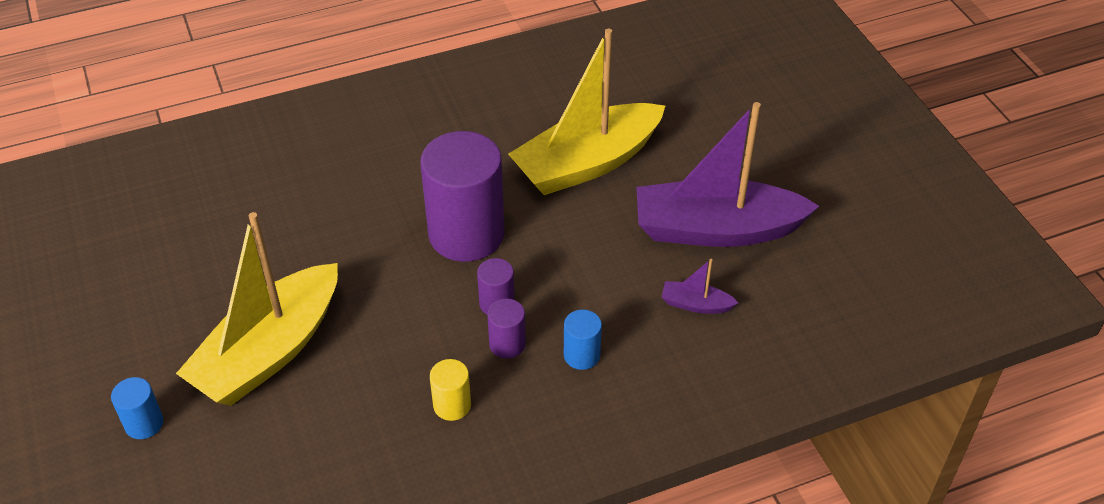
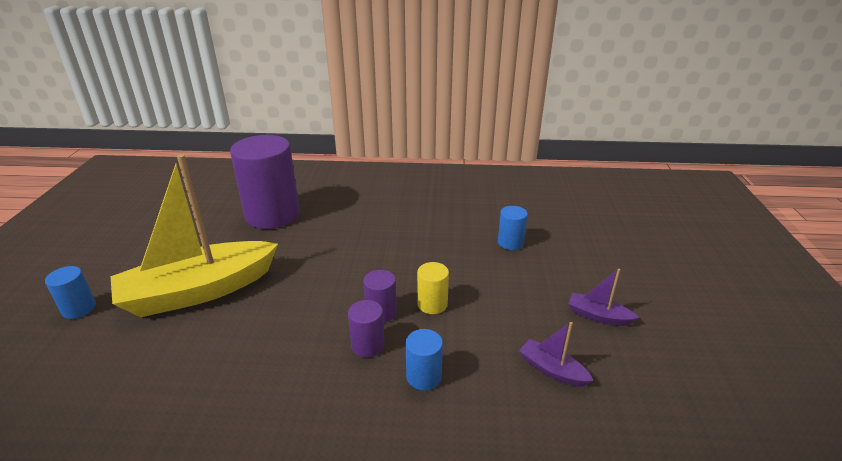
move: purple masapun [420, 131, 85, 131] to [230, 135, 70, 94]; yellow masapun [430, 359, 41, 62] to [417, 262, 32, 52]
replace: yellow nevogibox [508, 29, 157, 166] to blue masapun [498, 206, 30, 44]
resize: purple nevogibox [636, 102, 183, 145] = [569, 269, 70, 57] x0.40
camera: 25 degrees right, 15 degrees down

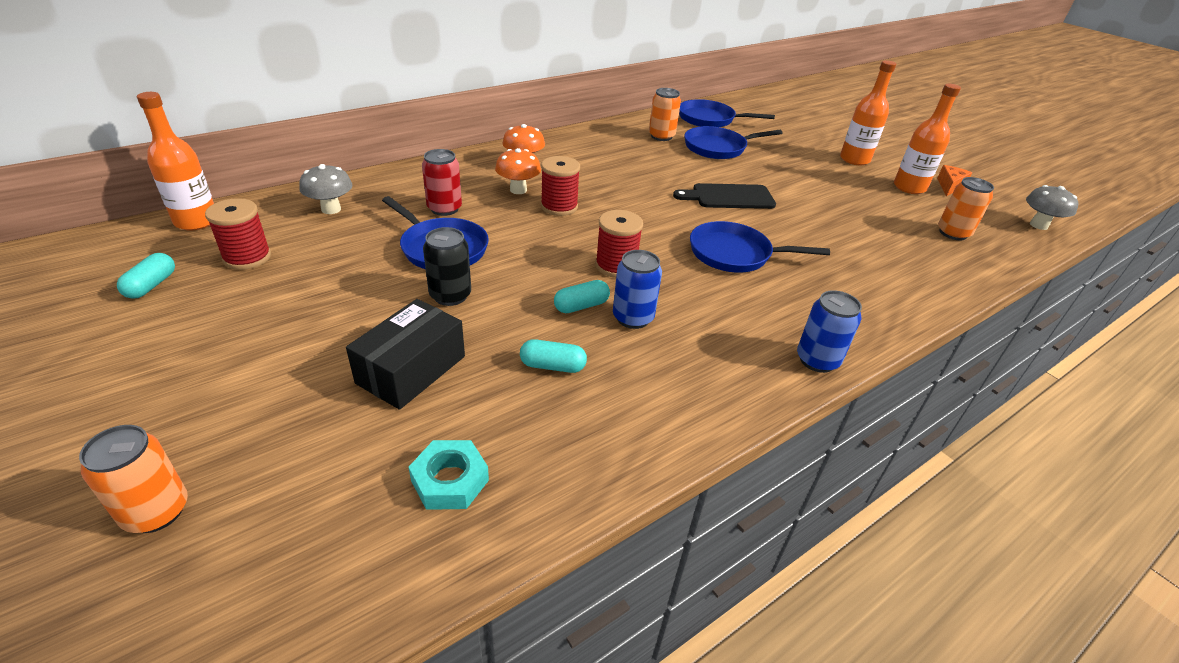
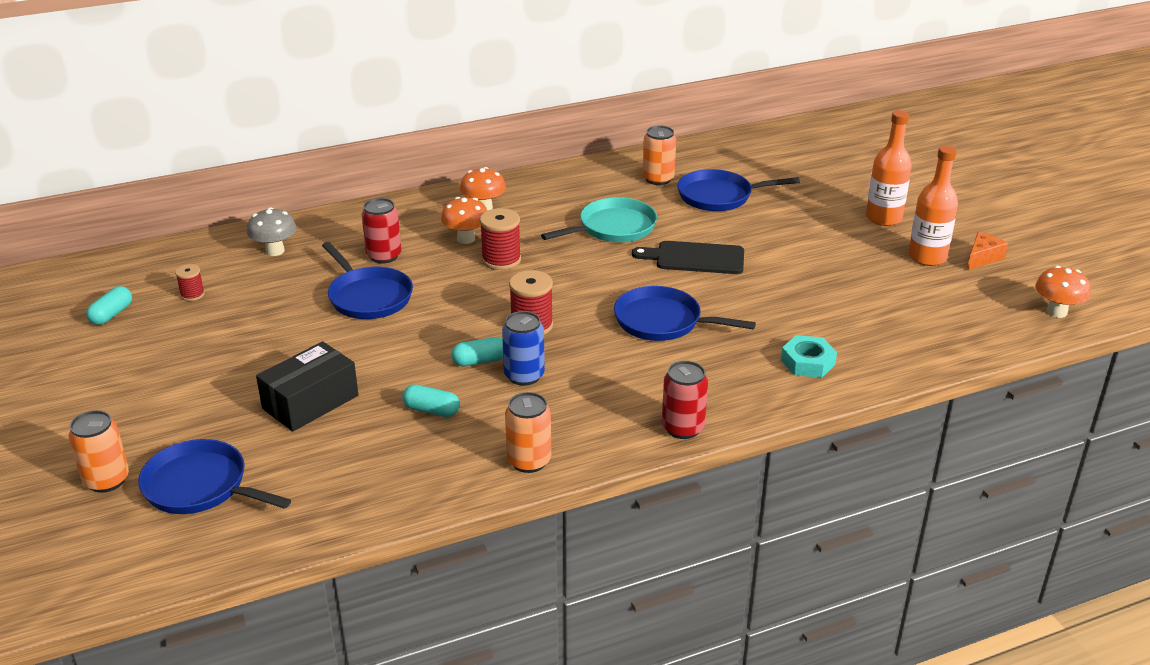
delete: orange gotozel [137, 92, 77, 138]; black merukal [423, 227, 48, 79]
insert: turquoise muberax [541, 197, 116, 45]
move: blue muberax [679, 99, 96, 28] to [138, 439, 153, 75]; orange merukal [938, 177, 56, 63] to [505, 392, 46, 81]; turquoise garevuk [408, 440, 81, 70] to [781, 335, 56, 43]
recolor: blue merukal [797, 290, 65, 83] to red merukal [662, 361, 46, 78]; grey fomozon [1026, 185, 53, 45] to orange fomozon [1035, 266, 56, 52]
resize: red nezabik [205, 198, 66, 72] = [175, 264, 30, 37] x0.57
camera: 15 degrees right, 5 degrees down

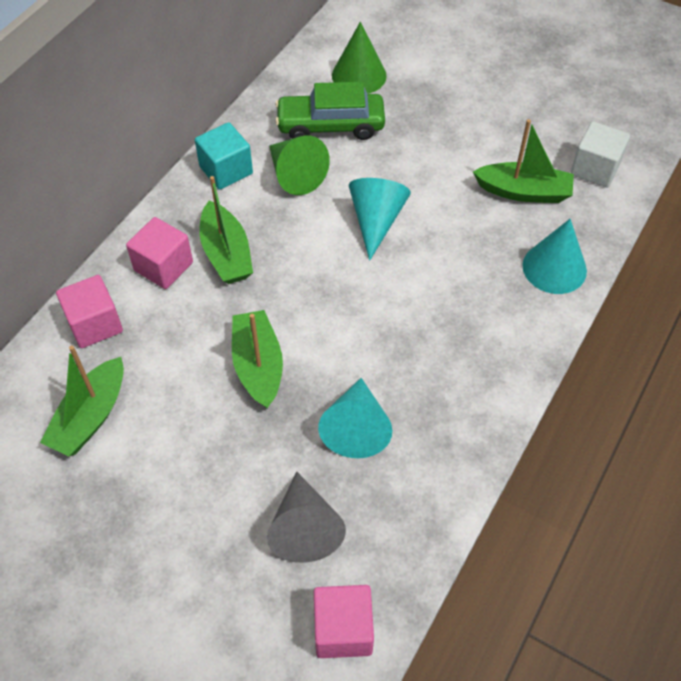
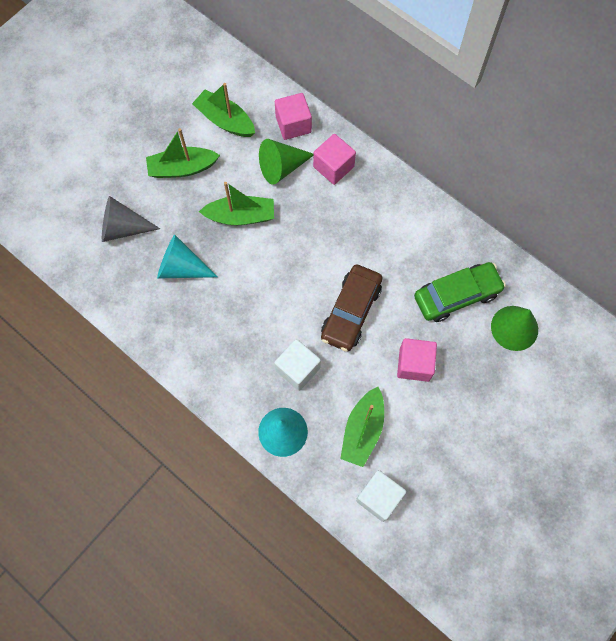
delete: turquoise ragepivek [195, 122, 58, 68]
insert: white ragepivek [274, 339, 47, 52]
move: green nevogibox [199, 176, 54, 108] to [146, 128, 74, 50]; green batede [269, 135, 61, 60] to [259, 139, 54, 46]; pink ragepivek [314, 585, 60, 73] to [397, 338, 40, 44]
replace: turquoise batede [349, 178, 62, 83] to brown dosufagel [321, 265, 61, 87]
rotate: green dosufagel [275, 82, 110, 58] = [414, 262, 92, 60] 60 degrees clockwise
camera: 100 degrees right, 15 degrees up

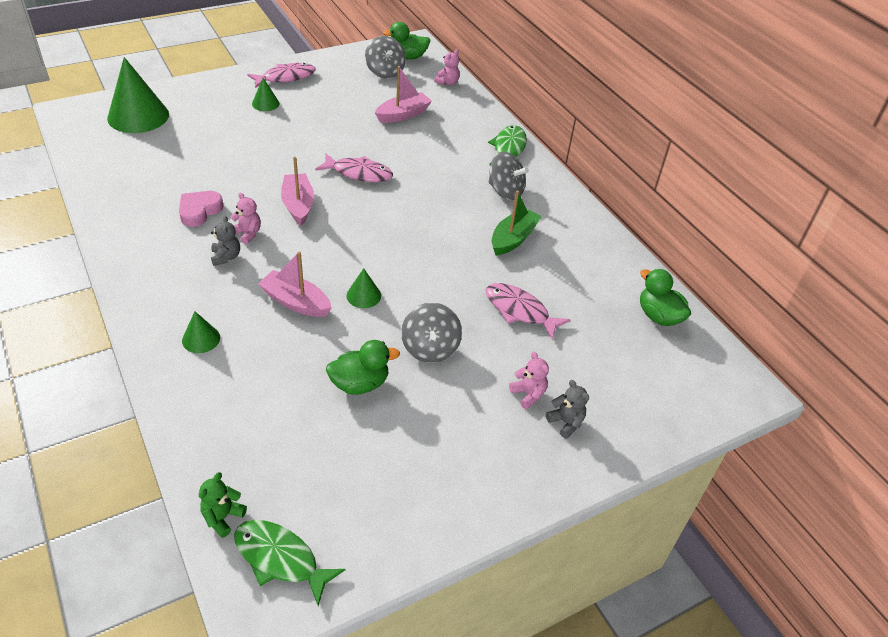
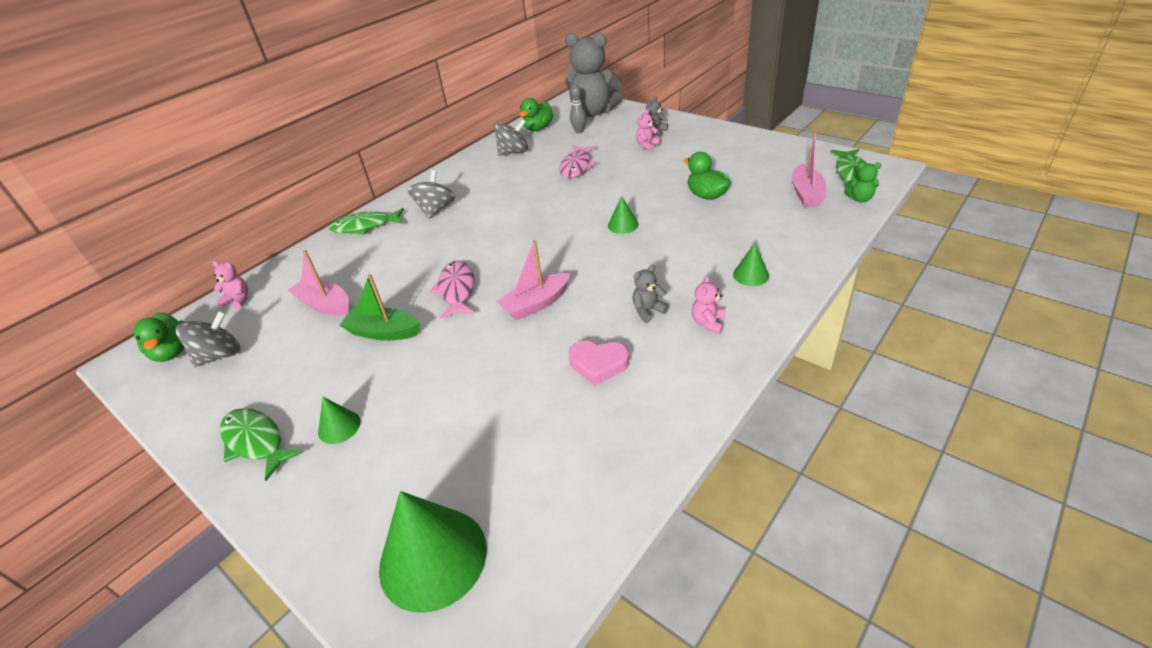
insert: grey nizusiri [565, 33, 57, 84]; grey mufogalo [570, 85, 17, 48]
move: green nevogibox [492, 190, 50, 66] to [339, 274, 81, 67]; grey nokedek [401, 302, 61, 61] to [494, 119, 34, 37]; pink nizusiri [231, 193, 30, 51] to [692, 275, 34, 59]; pink nevogibox [258, 251, 74, 66] to [792, 132, 34, 75]
recolor: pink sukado [247, 63, 69, 25] to green sukado [220, 408, 84, 73]
camera: 105 degrees left, 5 degrees down

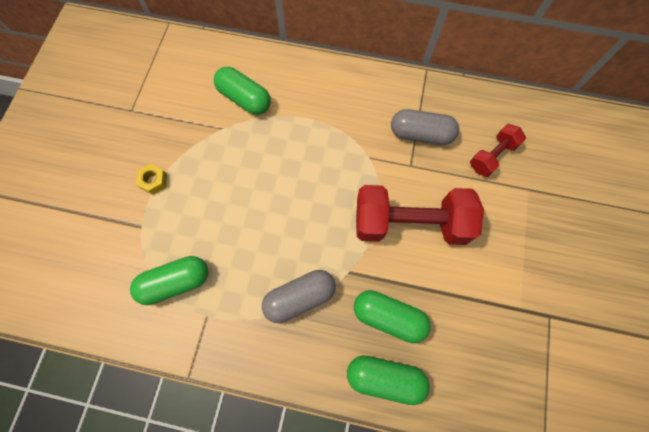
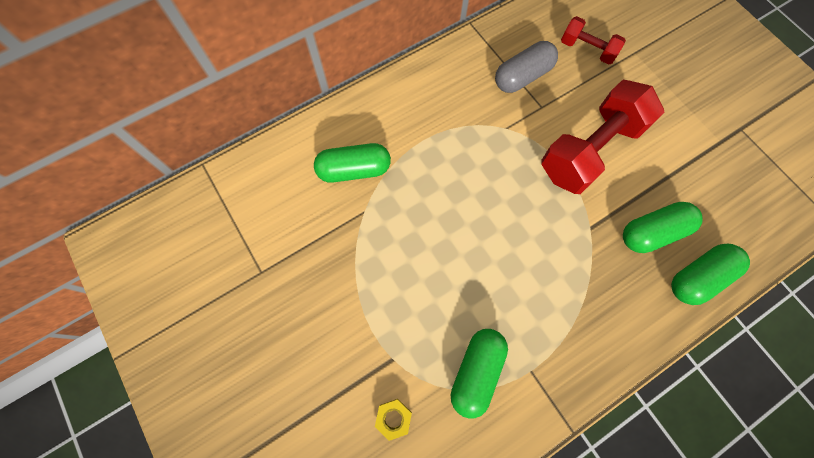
delete: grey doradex [262, 270, 74, 53]
move: yellow garevuk [136, 164, 31, 31] to [375, 399, 37, 42]
rotate: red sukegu [470, 124, 56, 53] = [561, 16, 65, 49] 60 degrees counterclockwise
camera: 45 degrees left, 0 degrees up

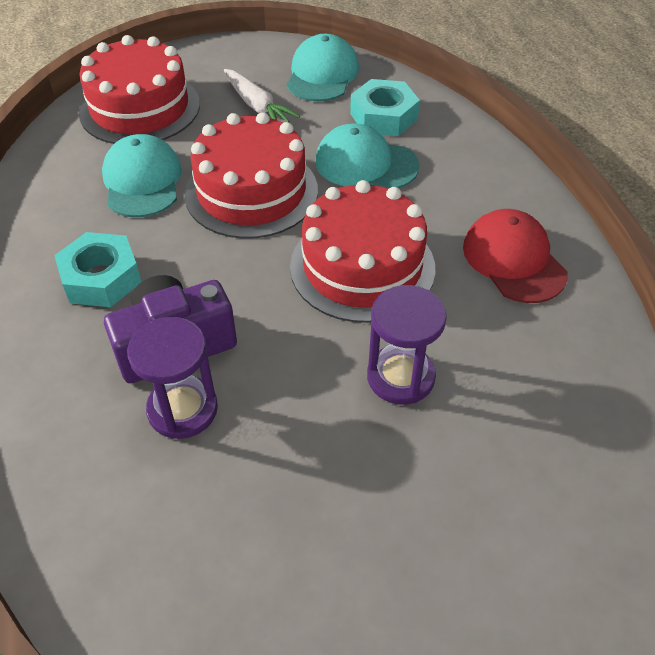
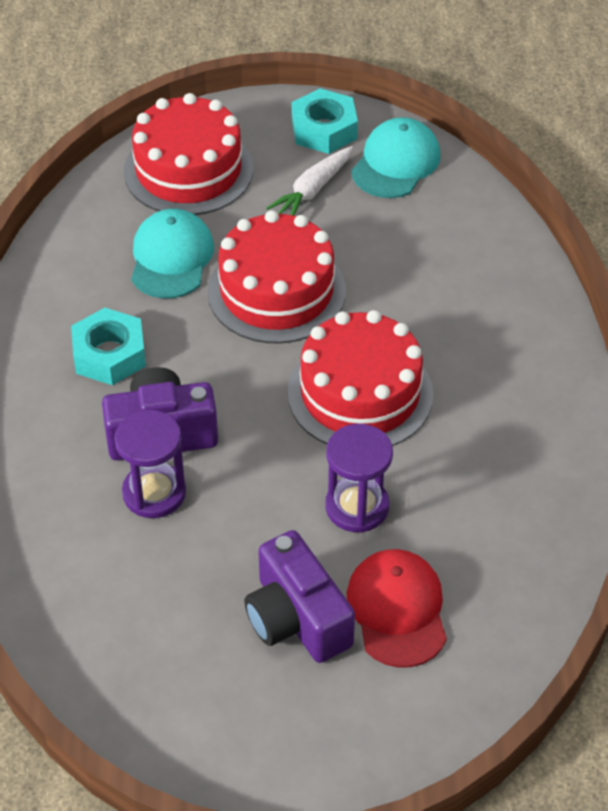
delete: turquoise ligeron [315, 123, 105, 65]
insert: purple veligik [244, 530, 111, 133]
move: turquoise garevuk [350, 79, 70, 57] to [292, 88, 66, 66]; red ligeron [463, 209, 105, 94] to [347, 549, 100, 119]
rotate: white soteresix [224, 69, 76, 53] = [266, 146, 87, 70] 60 degrees clockwise
camera: 15 degrees right, 0 degrees up

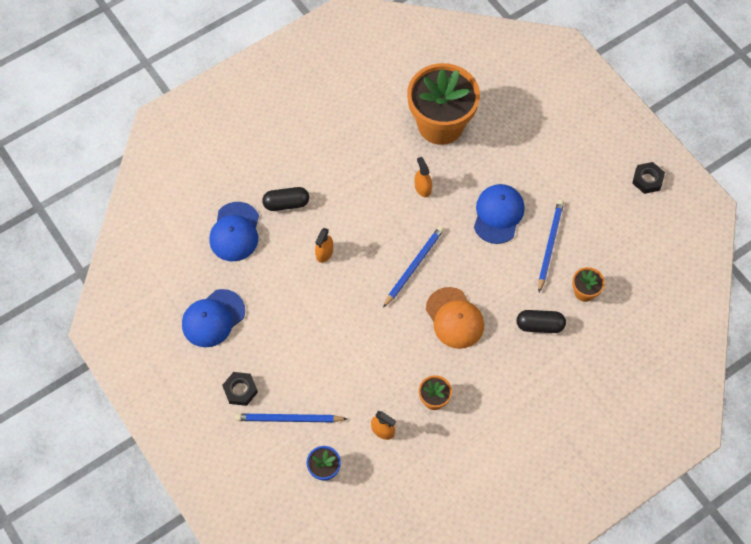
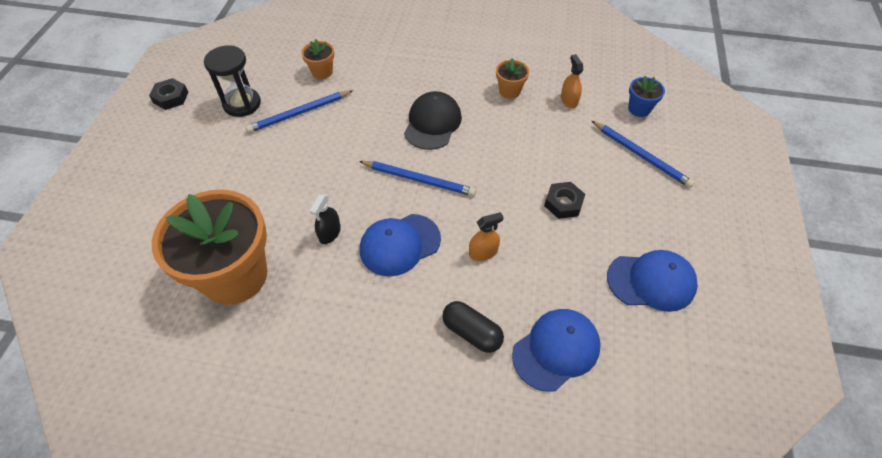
delete: black doradex [516, 310, 50, 23]
insert: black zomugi [204, 45, 57, 72]
move: blue ligeron [474, 184, 51, 60] to [360, 214, 81, 62]; black garevuk [222, 372, 36, 34] to [544, 182, 41, 37]
recolor: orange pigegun [415, 157, 17, 40] to black pigegun [309, 194, 32, 50]; orange ligeron [426, 287, 58, 62] to black ligeron [404, 91, 58, 59]
rotate: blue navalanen [383, 226, 61, 82] = [359, 161, 117, 35] 150 degrees counterclockwise
camera: 135 degrees left, 10 degrees down

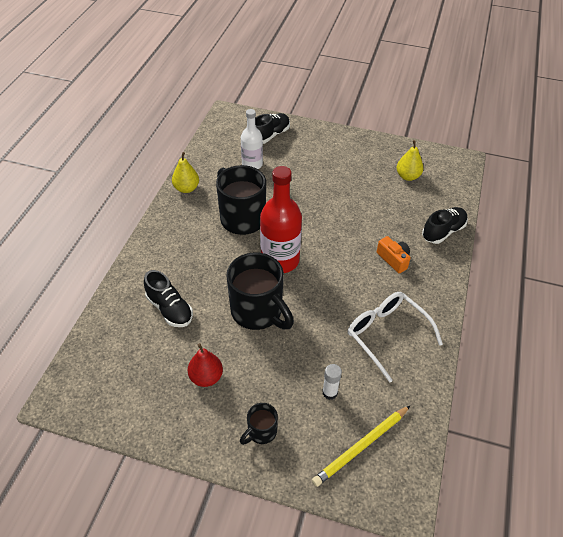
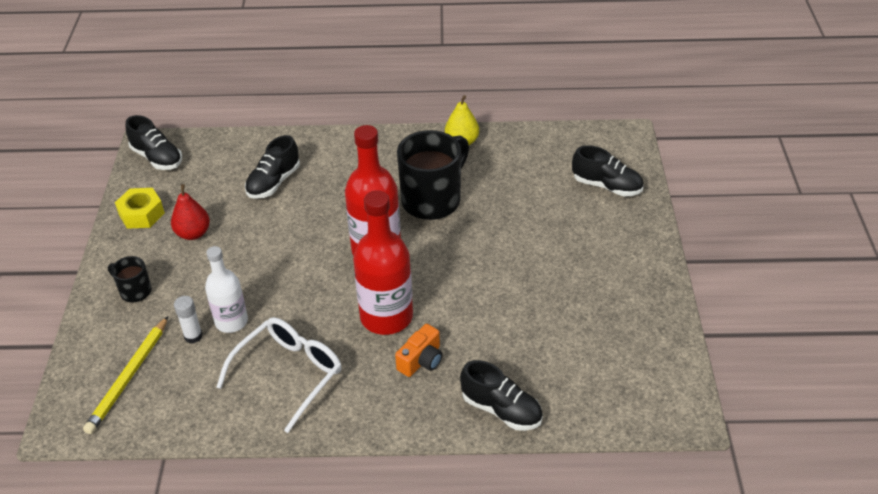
delete: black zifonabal [226, 252, 68, 78]; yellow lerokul [397, 140, 27, 41]
insert: yellow garevuk [115, 188, 50, 41]; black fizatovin [125, 115, 57, 55]; red gotozel [353, 190, 60, 145]
move: white gotozel [241, 109, 22, 60] to [205, 246, 43, 87]
rotate: yellow navalanen [312, 405, 99, 82] = [83, 316, 85, 118] 105 degrees counterclockwise
camera: 75 degrees right, 5 degrees down

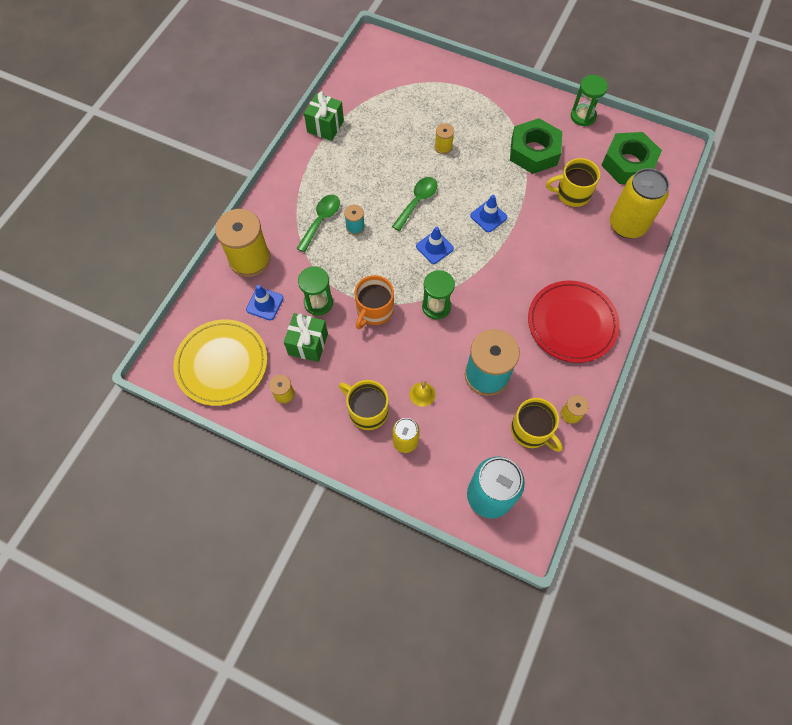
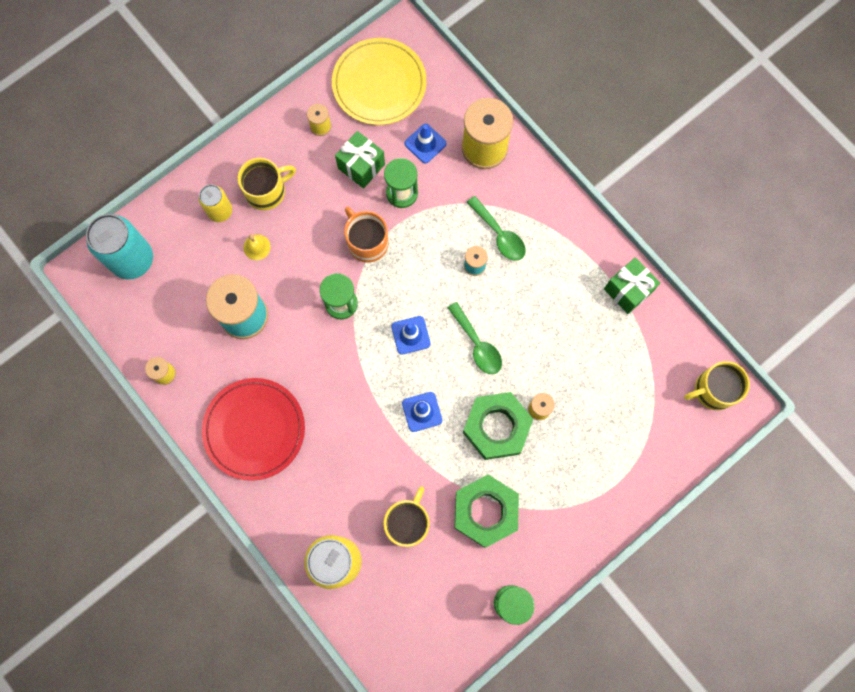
move: green garevuk [601, 132, 61, 52] to [463, 392, 70, 68]; yellow zifonabal [511, 398, 52, 54] to [684, 361, 66, 49]
camera: 115 degrees right, 10 degrees up

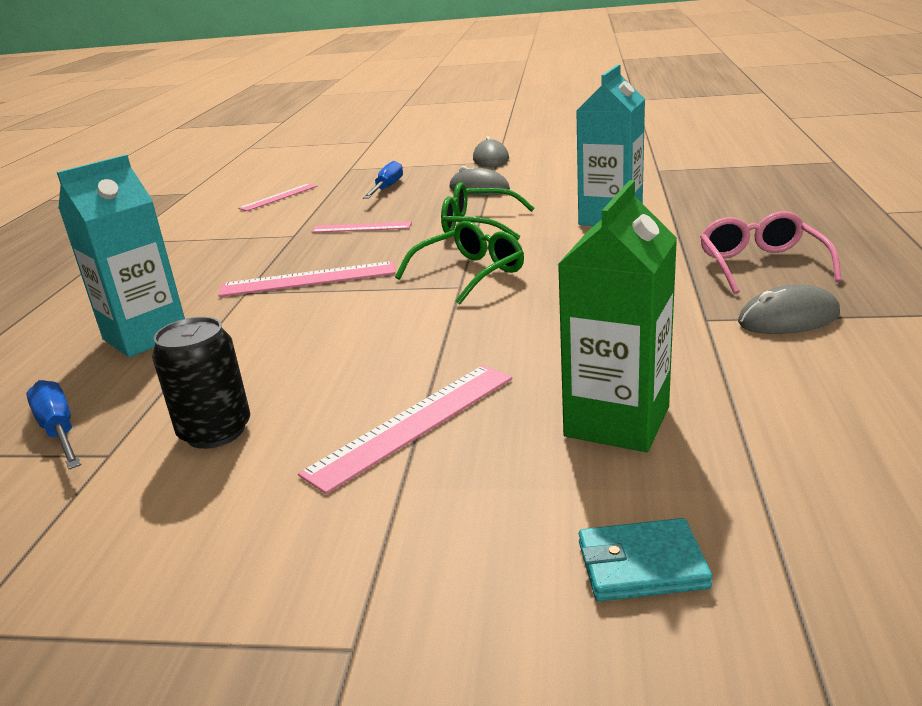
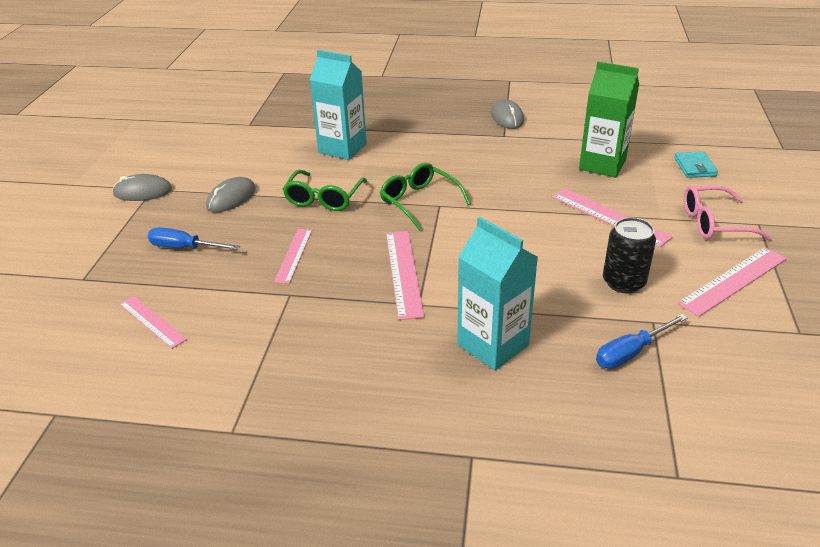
insert: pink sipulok [677, 247, 110, 70]
move: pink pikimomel [700, 211, 142, 83] to [684, 185, 88, 56]
camera: 90 degrees left, 10 degrees up

